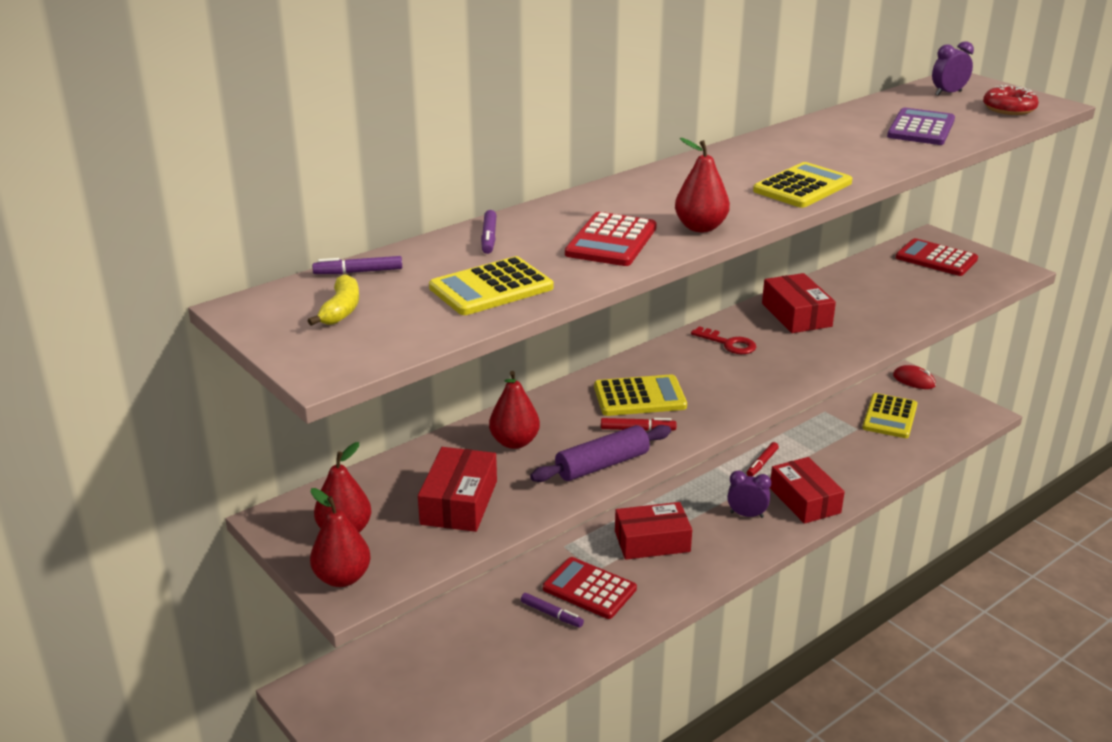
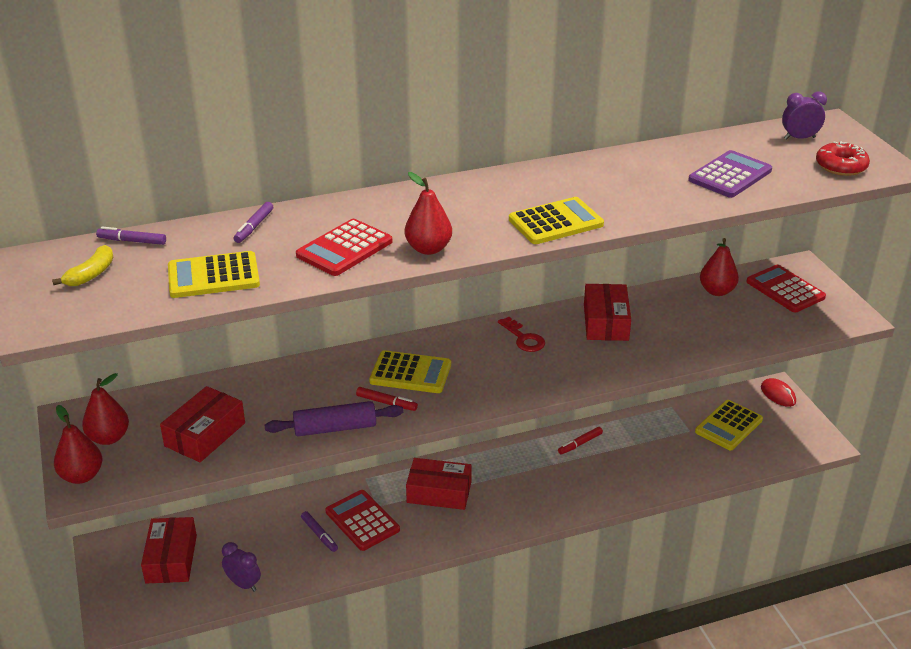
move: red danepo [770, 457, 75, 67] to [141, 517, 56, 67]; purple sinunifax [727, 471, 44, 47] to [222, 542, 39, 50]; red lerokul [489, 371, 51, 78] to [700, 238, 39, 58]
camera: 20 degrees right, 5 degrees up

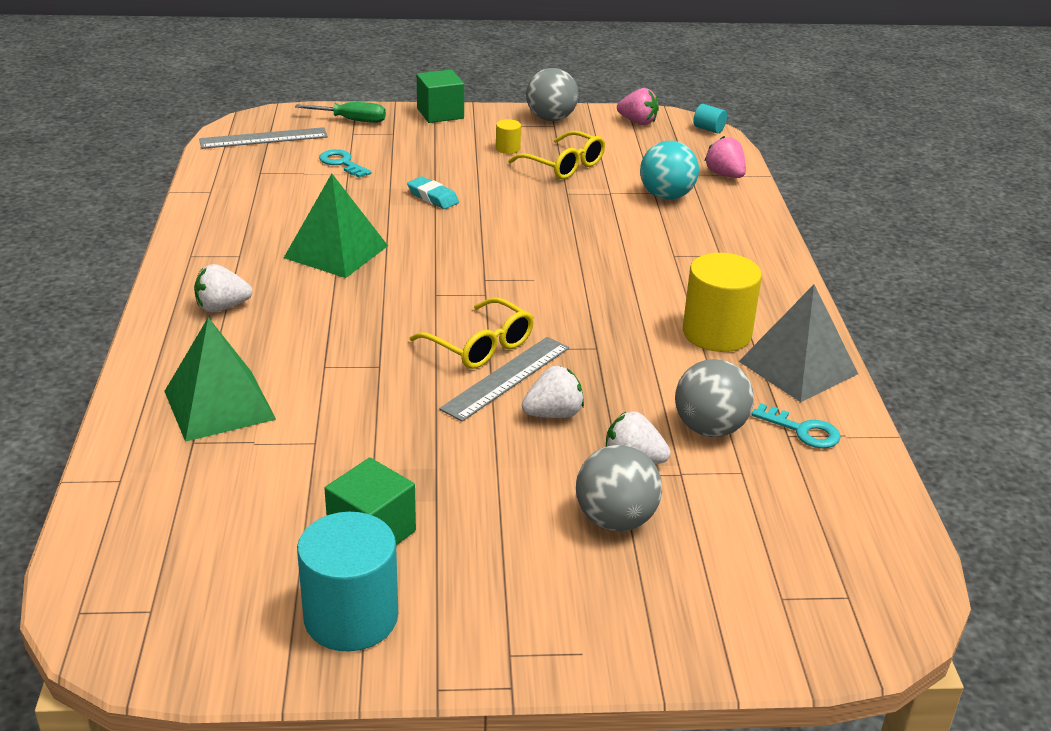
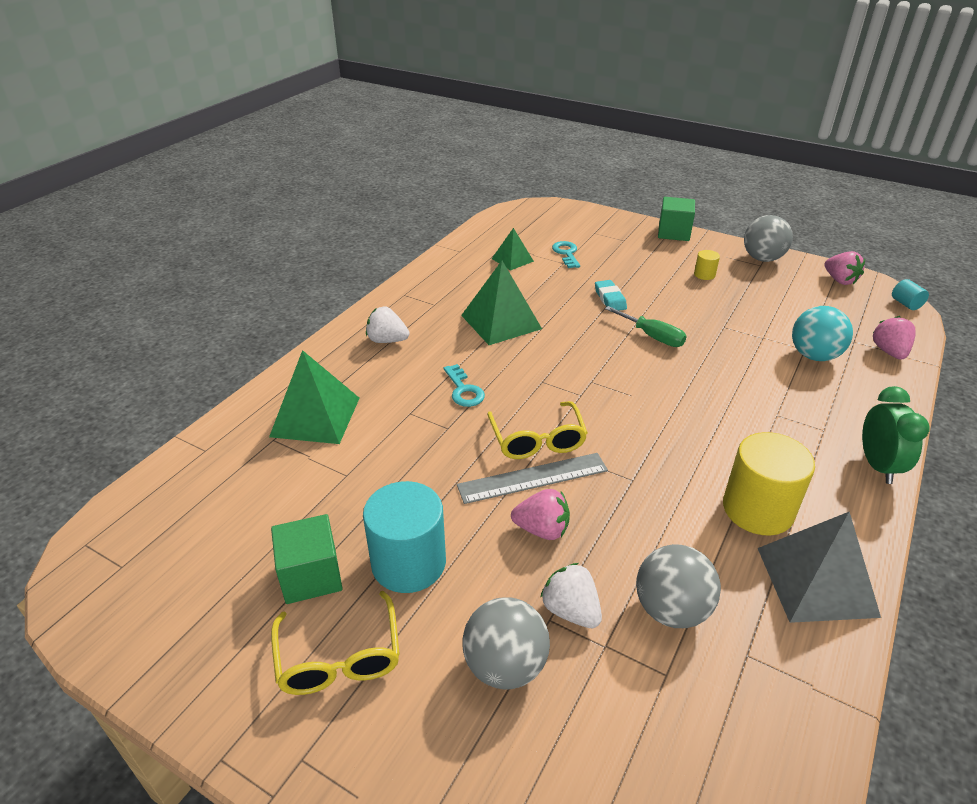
delete: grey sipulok [199, 127, 129, 22]
insert: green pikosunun [492, 228, 42, 43]; green sinunifax [862, 386, 67, 98]
move: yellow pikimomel [508, 131, 97, 48] to [271, 591, 129, 104]; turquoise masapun [297, 512, 101, 139] to [363, 481, 83, 112]; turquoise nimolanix [751, 403, 90, 46] to [444, 364, 41, 43]; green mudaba [295, 102, 91, 21] to [605, 306, 82, 41]
recolor: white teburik [522, 366, 62, 52] to pink teburik [511, 489, 59, 51]
camera: 35 degrees right, 5 degrees up

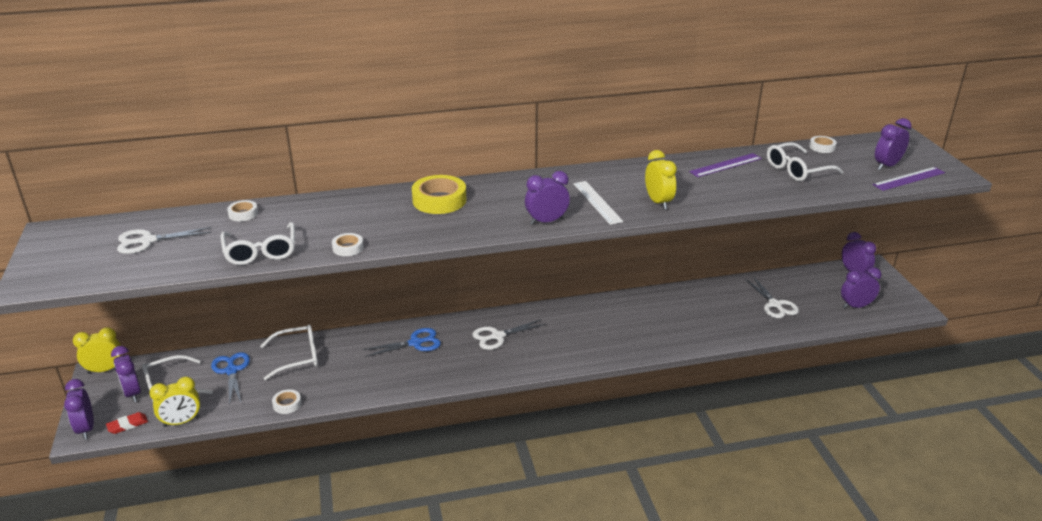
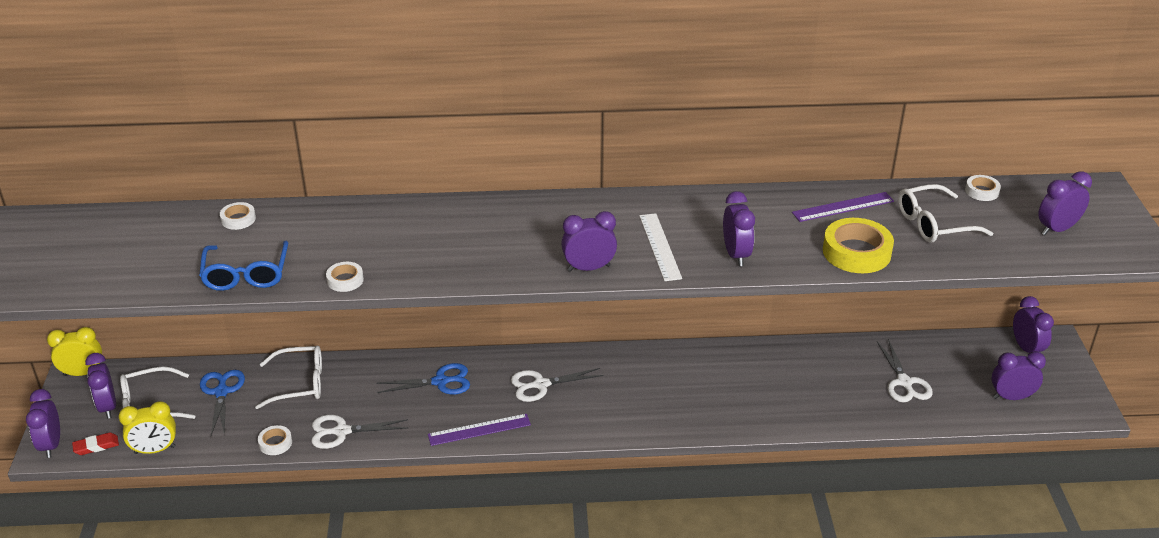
move: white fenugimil [117, 227, 95, 27] to [311, 415, 97, 34]; purple sipulok [873, 167, 72, 24] to [428, 414, 103, 32]; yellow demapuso [412, 175, 55, 39] to [823, 218, 71, 55]
recolor: white pikimomel [221, 222, 74, 43] to blue pikimomel [199, 241, 89, 50]; yellow sinunifax [645, 150, 32, 59] to purple sinunifax [723, 191, 32, 75]
camera: 10 degrees right, 5 degrees up

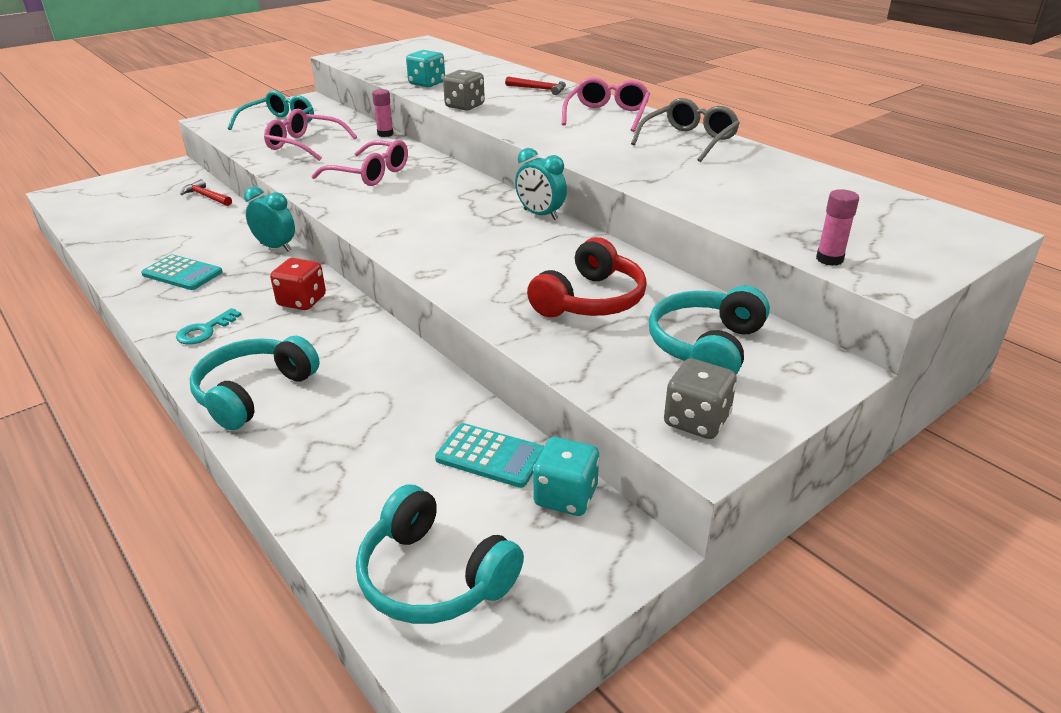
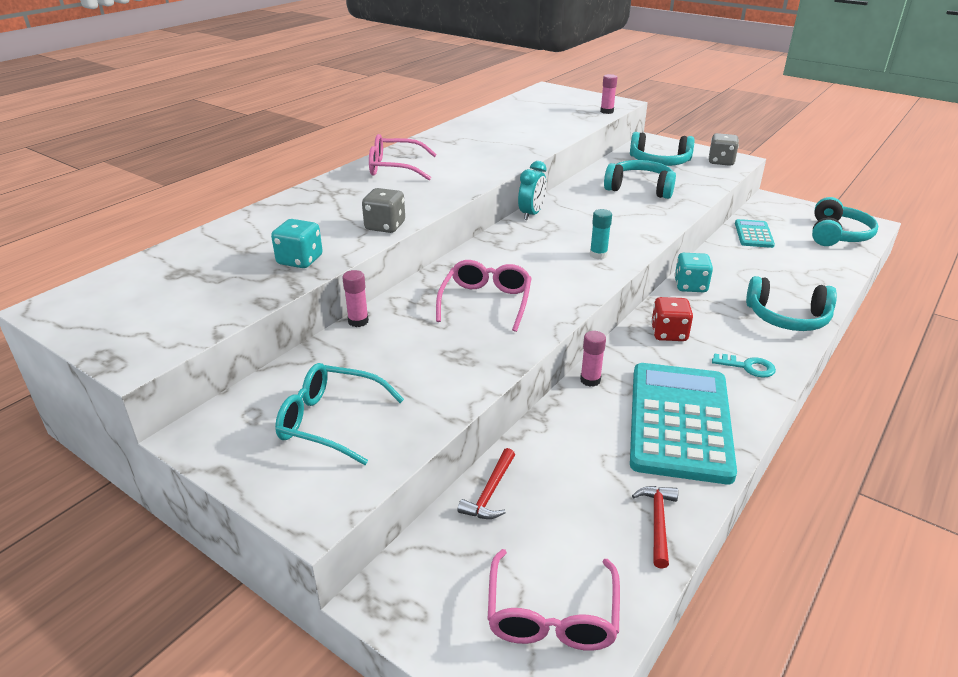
delete: grey pikimomel [631, 98, 109, 64]
insert: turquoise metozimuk [590, 209, 22, 50]
move: pink pikimomel [264, 109, 93, 52] to [488, 549, 132, 102]; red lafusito [505, 76, 61, 19] to [632, 486, 46, 83]; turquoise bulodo [533, 437, 67, 79] to [674, 253, 39, 39]
replace: turquoise sinunifax [244, 187, 51, 64] to pink metozimuk [580, 331, 26, 56]
recolor: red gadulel [527, 237, 120, 80] to turquoise gadulel [604, 160, 72, 39]
resize: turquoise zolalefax [141, 254, 82, 36] = [630, 363, 107, 121] x2.07
camera: 105 degrees left, 0 degrees up

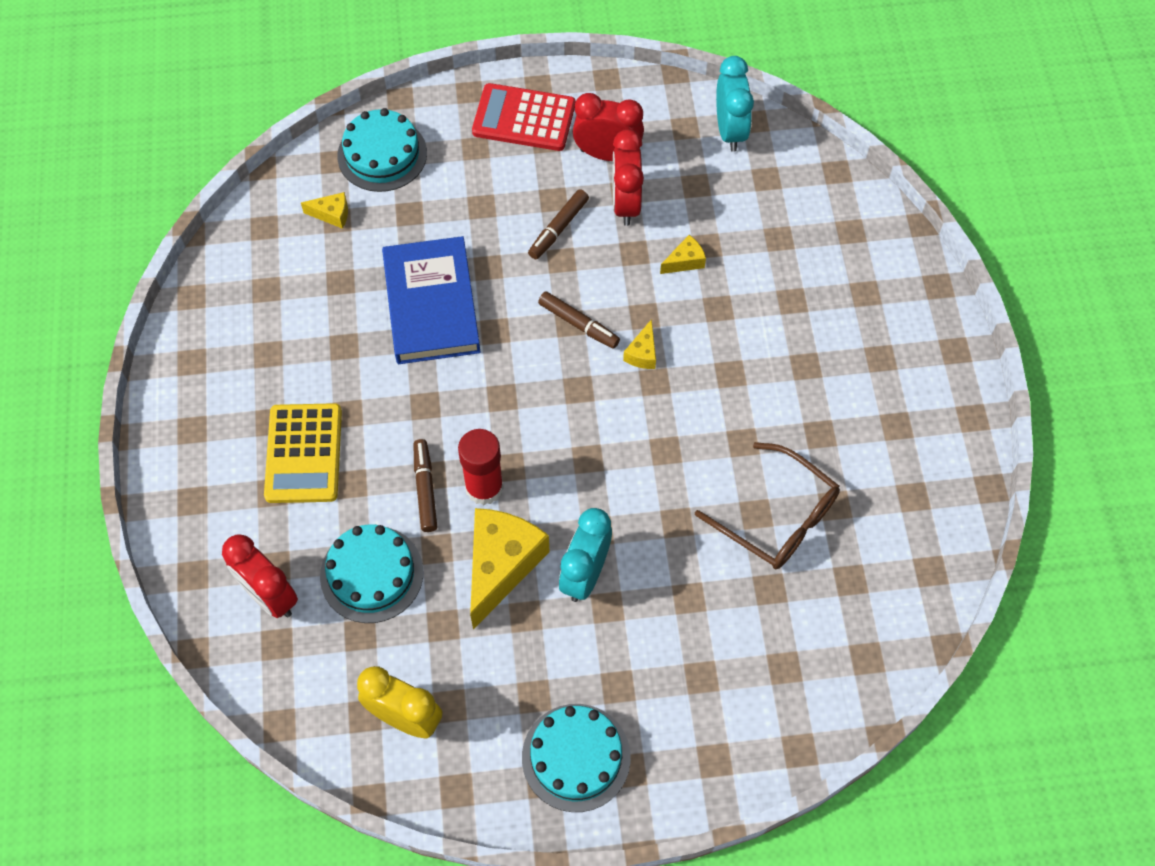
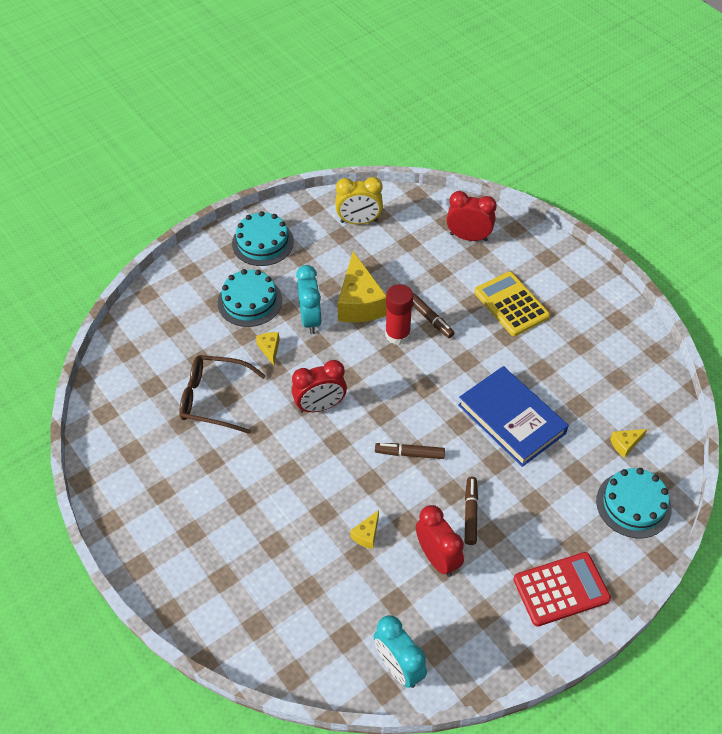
move: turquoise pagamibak [320, 525, 103, 98] to [218, 269, 64, 58]; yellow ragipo [623, 319, 33, 50] to [256, 332, 24, 34]; red sinunifax [573, 93, 71, 68] to [291, 360, 56, 53]
camera: 150 degrees right, 10 degrees down

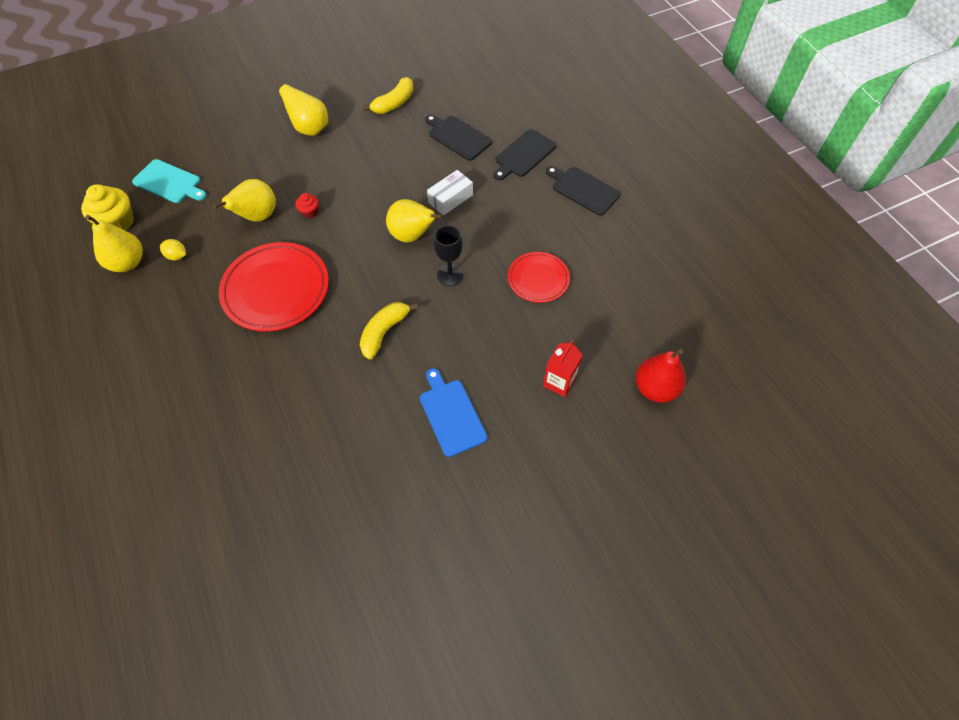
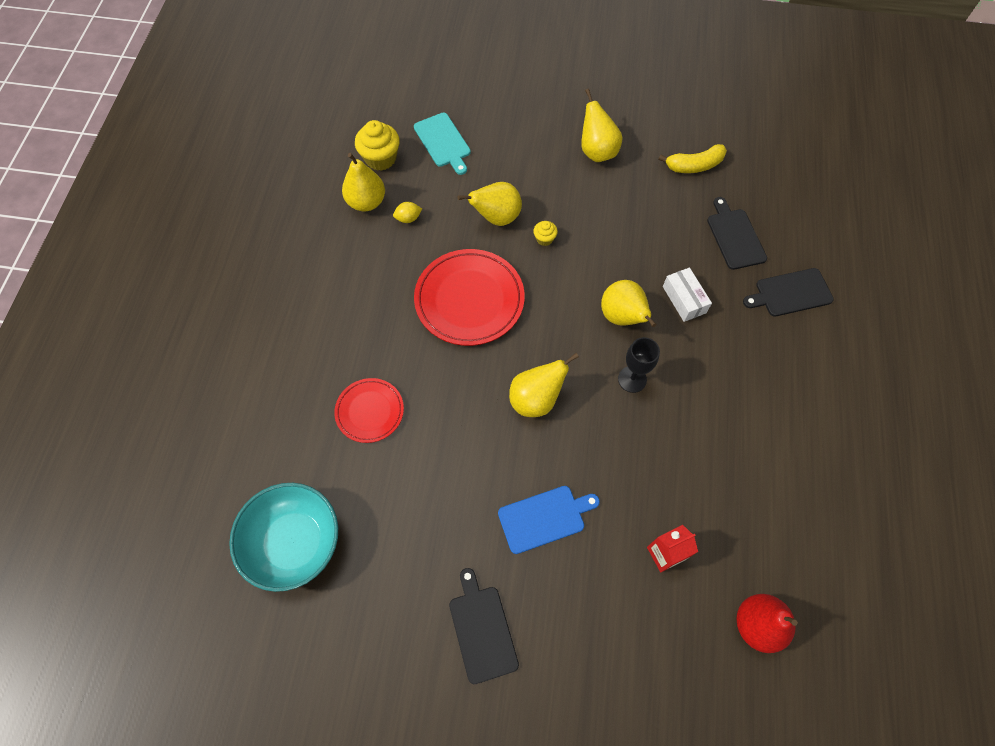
insert: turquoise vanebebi [229, 483, 109, 109]
move: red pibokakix [508, 252, 62, 51] to [334, 378, 70, 65]; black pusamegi [546, 166, 75, 50] to [449, 568, 70, 116]
replace: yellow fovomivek [360, 302, 58, 57] to yellow lerokul [509, 353, 70, 64]
recolor: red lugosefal [295, 193, 24, 25] to yellow lugosefal [533, 221, 25, 25]
rotate: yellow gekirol [160, 239, 26, 22] = [393, 202, 29, 21] 75 degrees counterclockwise; blue pusamegi [420, 368, 67, 89] = [498, 486, 102, 68] 60 degrees clockwise; white danepo [427, 170, 46, 45] = [663, 267, 49, 55] 75 degrees clockwise
camera: 35 degrees right, 5 degrees up

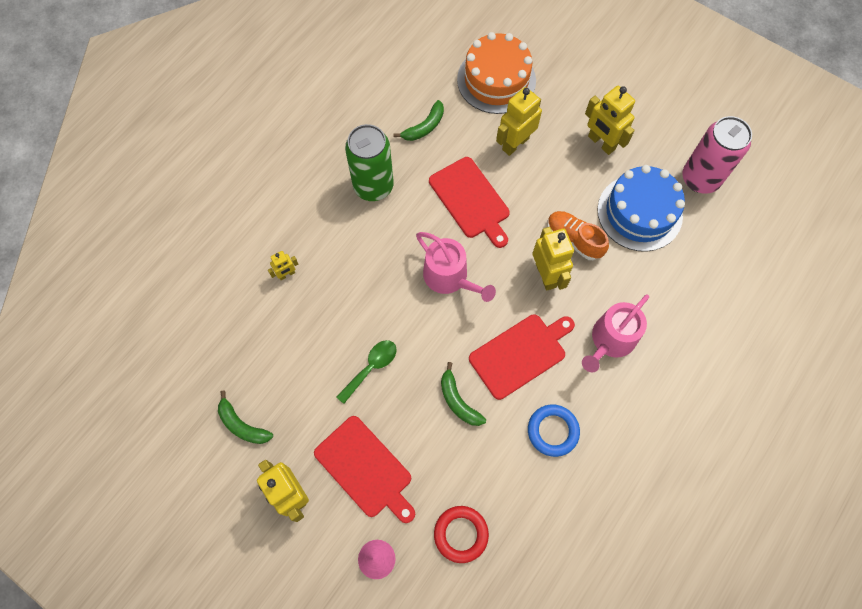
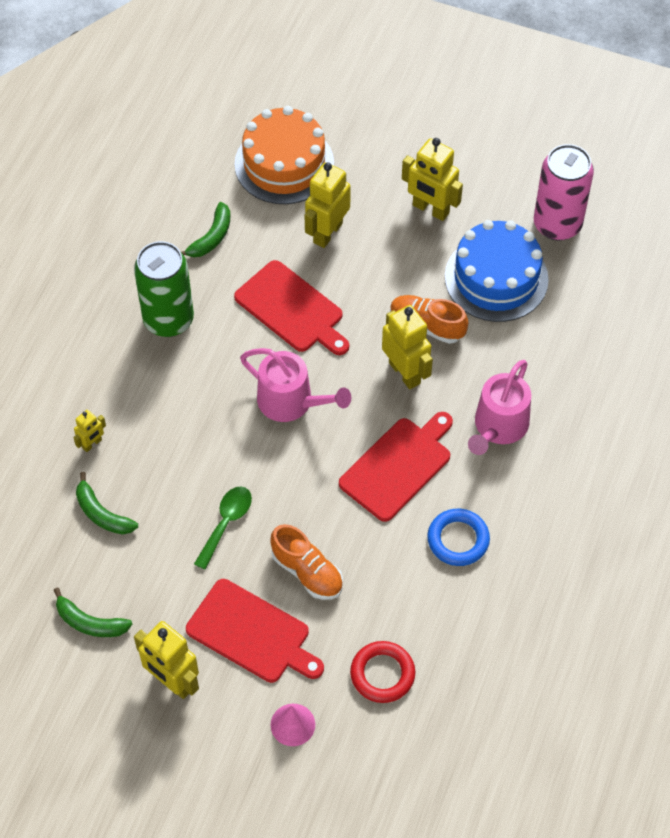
insert: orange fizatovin [270, 524, 73, 76]
move: green fovomivek [441, 362, 45, 64] to [76, 472, 62, 62]
camera: 15 degrees left, 10 degrees down

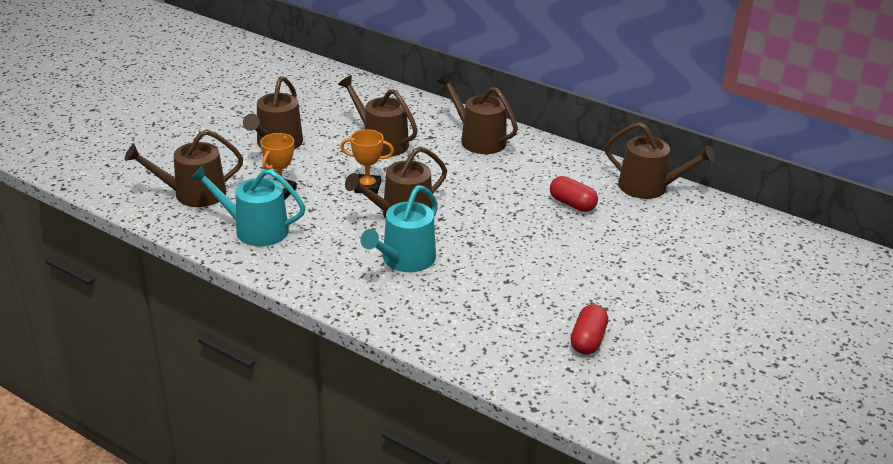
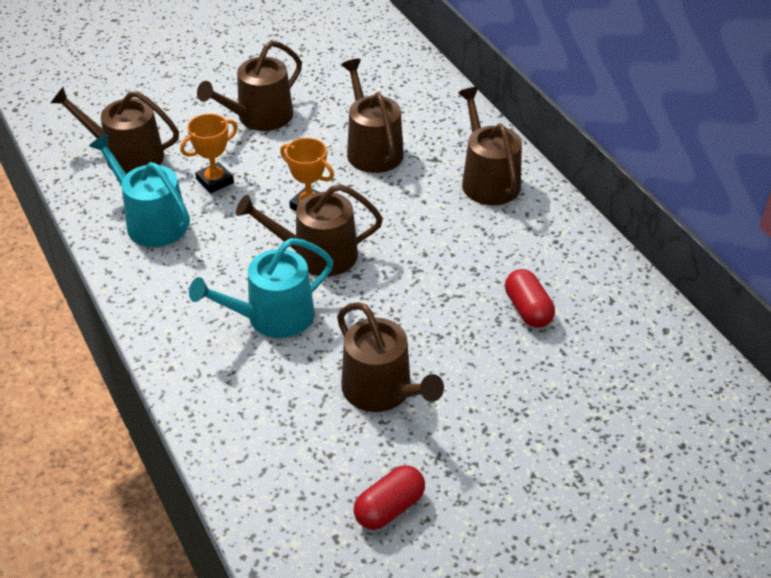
move: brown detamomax [605, 122, 110, 77] to [337, 302, 107, 110]
camera: 30 degrees right, 10 degrees up

